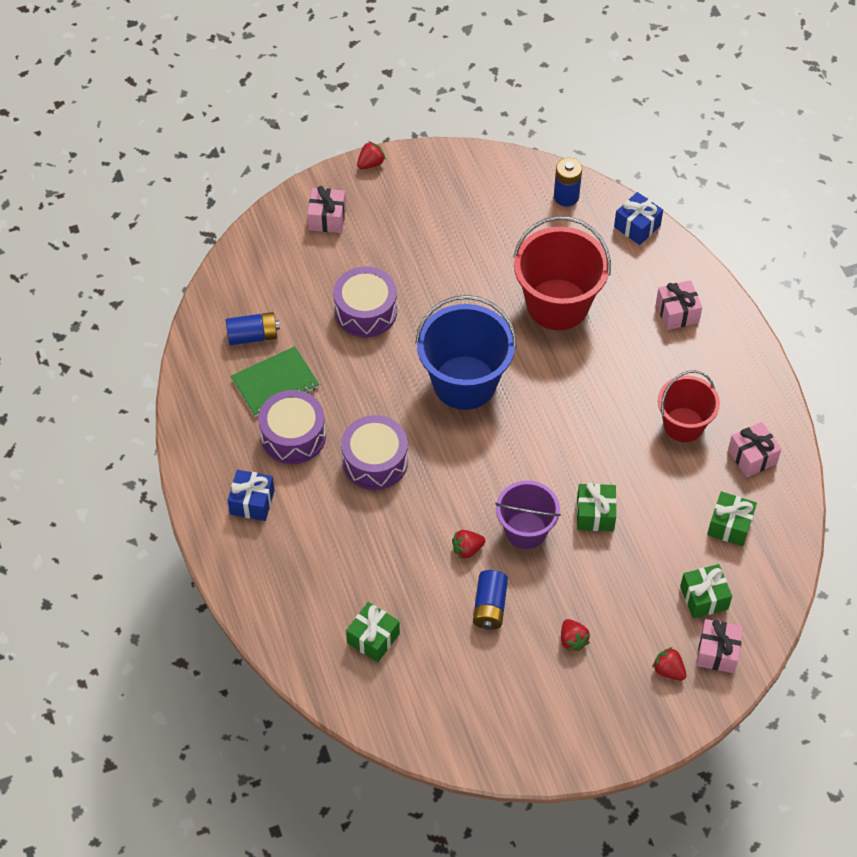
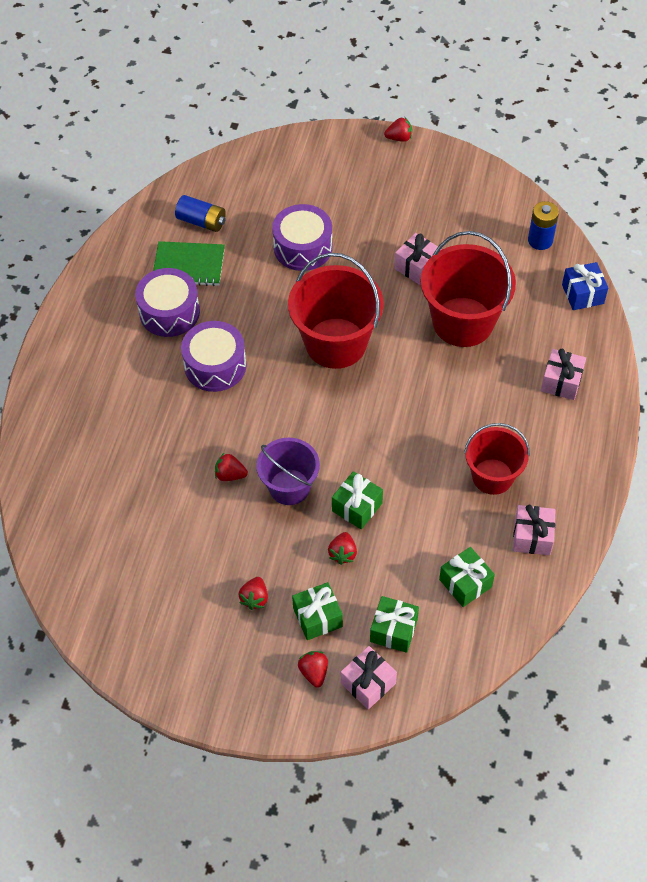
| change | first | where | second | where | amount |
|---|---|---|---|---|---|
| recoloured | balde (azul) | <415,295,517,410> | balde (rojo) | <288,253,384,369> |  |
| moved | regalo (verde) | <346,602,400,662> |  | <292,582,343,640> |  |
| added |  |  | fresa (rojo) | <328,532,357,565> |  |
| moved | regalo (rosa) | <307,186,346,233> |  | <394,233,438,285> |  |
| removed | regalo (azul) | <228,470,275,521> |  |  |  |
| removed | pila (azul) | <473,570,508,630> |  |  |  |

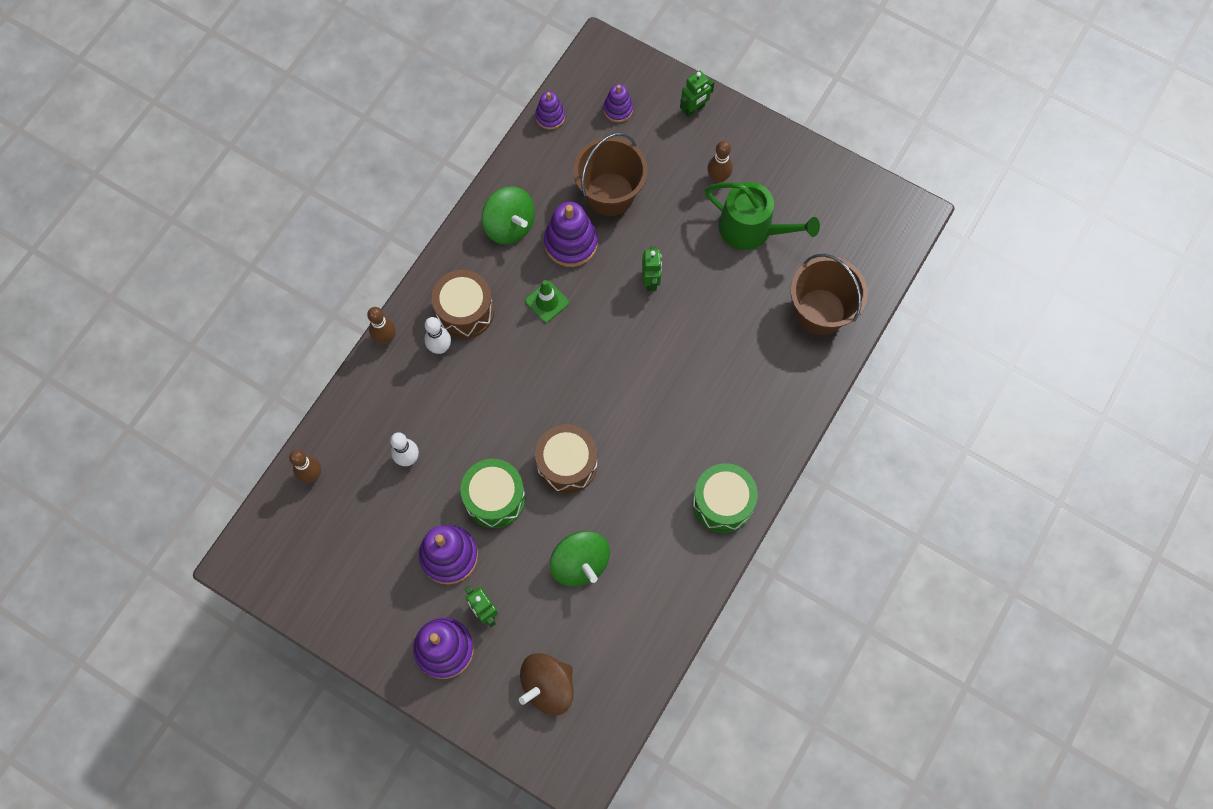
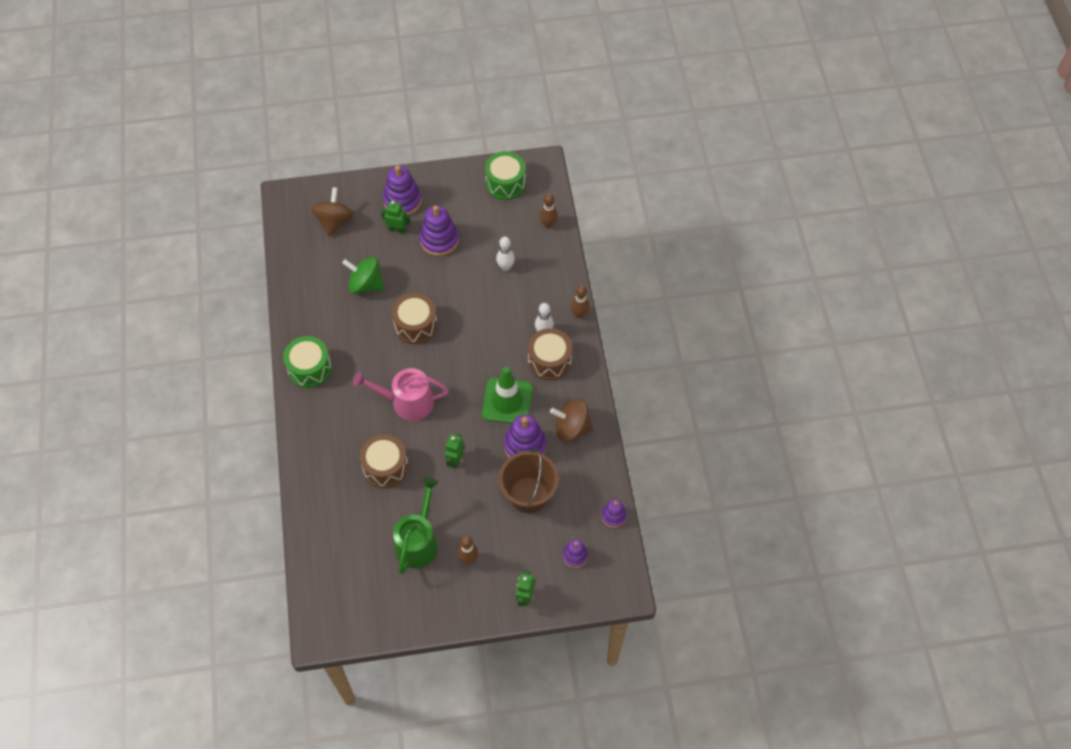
| change | first | where | second | where | amount |
|---|---|---|---|---|---|
| added |  |  | regadera (rosa) | <353,368,449,421> |  |
| added |  |  | tambor (marrón) | <360,434,408,488> |  |
| turned | regadera (verde) | <705,182,820,250> |  | <393,478,438,574> | 120 degrees clockwise |
| turned | robot (verde) | <642,246,662,291> |  | <445,433,465,469> | 60 degrees clockwise |
| resized | cono de tráfico (verde) | <525,280,569,322> |  | <482,367,533,423> | x1.81 |
| moved | tambor (verde) | <460,459,526,528> |  | <485,151,526,200> |  |
| recoloured | peonza (verde) | <482,186,535,245> | peonza (marrón) | <550,398,593,442> |  |
| removed | balde (marrón) | <791,254,868,335> |  |  |  |

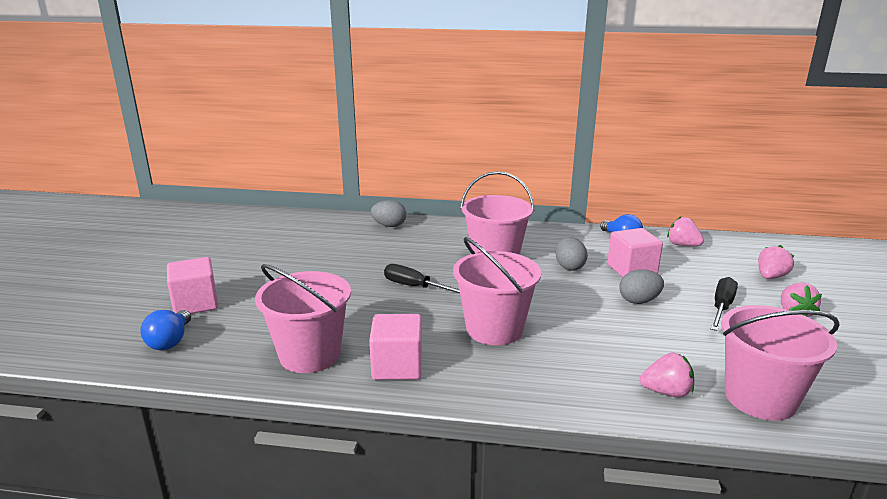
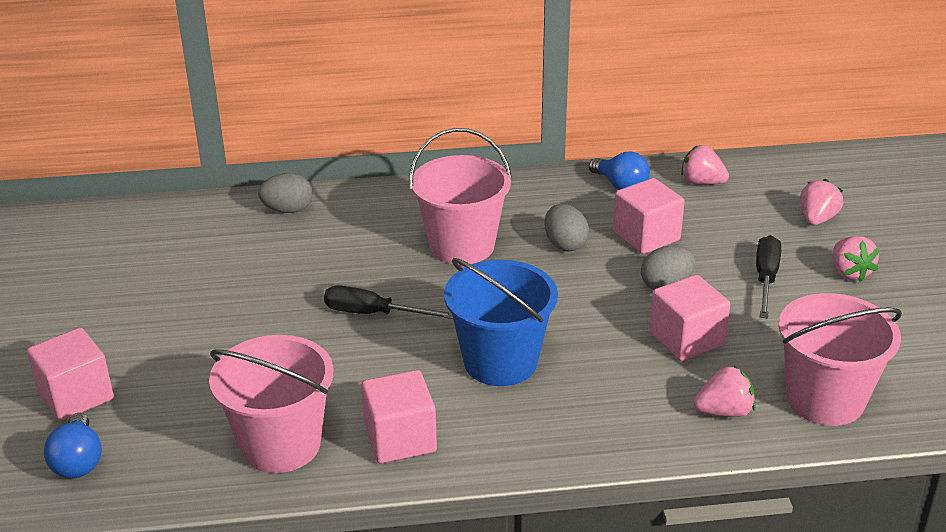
| change | first | where | second | where | amount |
|---|---|---|---|---|---|
| recoloured | balde (rosa) | <453,237,541,345> | balde (azul) | <444,258,558,386> |  |
| added |  |  | cubo (rosa) | <649,275,730,361> |  |

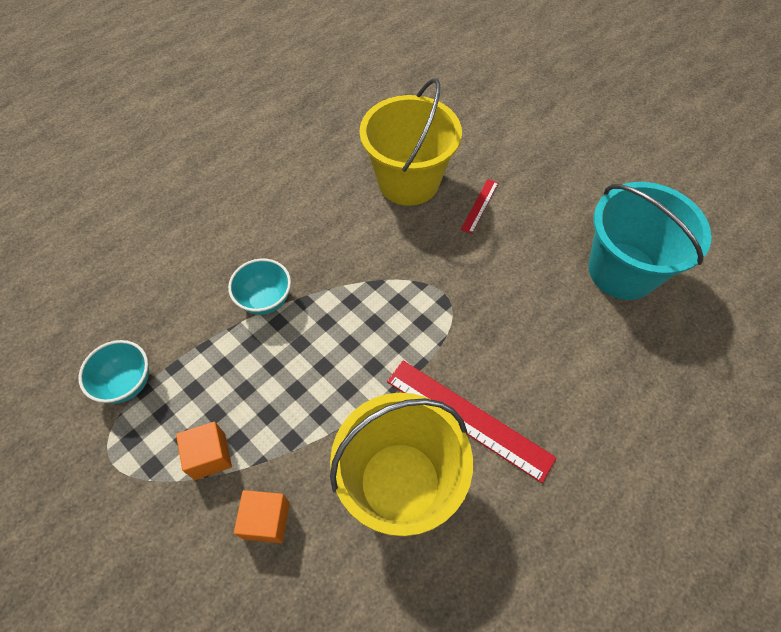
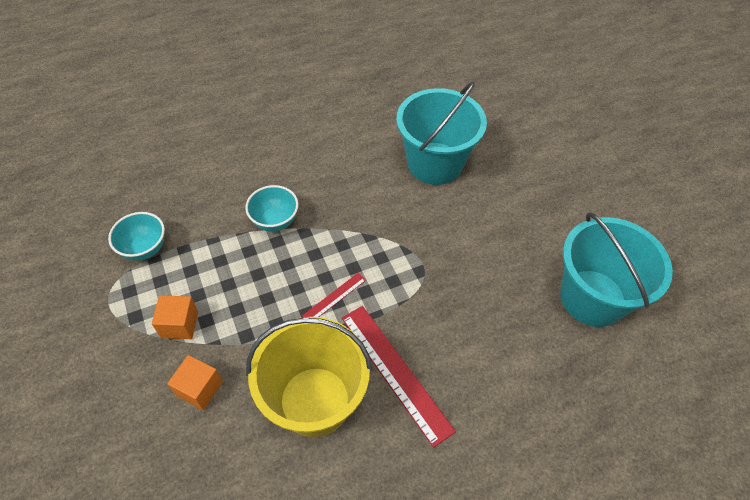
| change | first | where | second | where | amount |
|---|---|---|---|---|---|
| moved | regla (rojo) | <461,179,498,234> |  | <302,273,366,317> |  |
| recoloured | balde (amarillo) | <360,78,462,206> | balde (turquesa) | <396,81,487,185> |  |

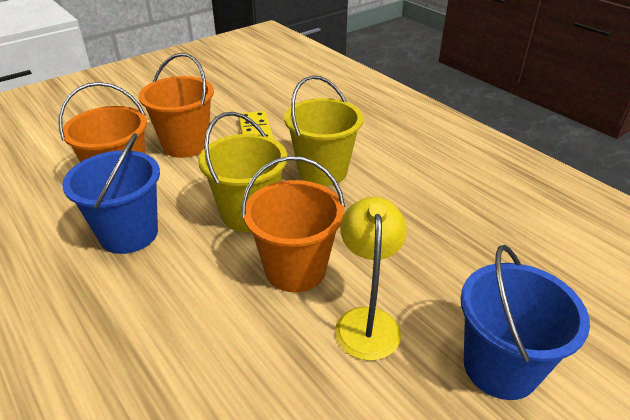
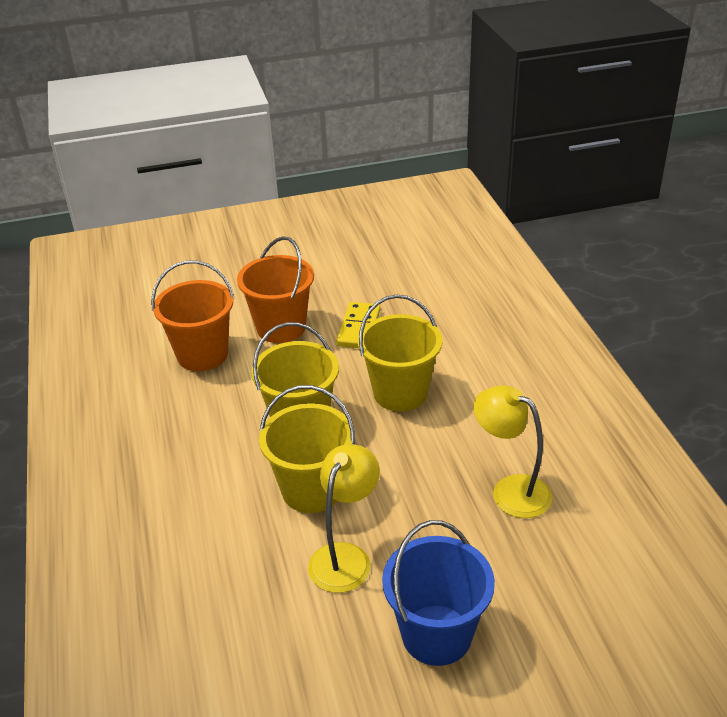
| change | first | where | second | where | amount |
|---|---|---|---|---|---|
| recoloured | balde (naranja) | <242,156,345,292> | balde (amarillo) | <259,385,355,513> |  |
| added |  |  | lámpara (amarillo) | <474,385,552,518> |  |
| removed | balde (azul) | <62,133,160,254> |  |  |  |

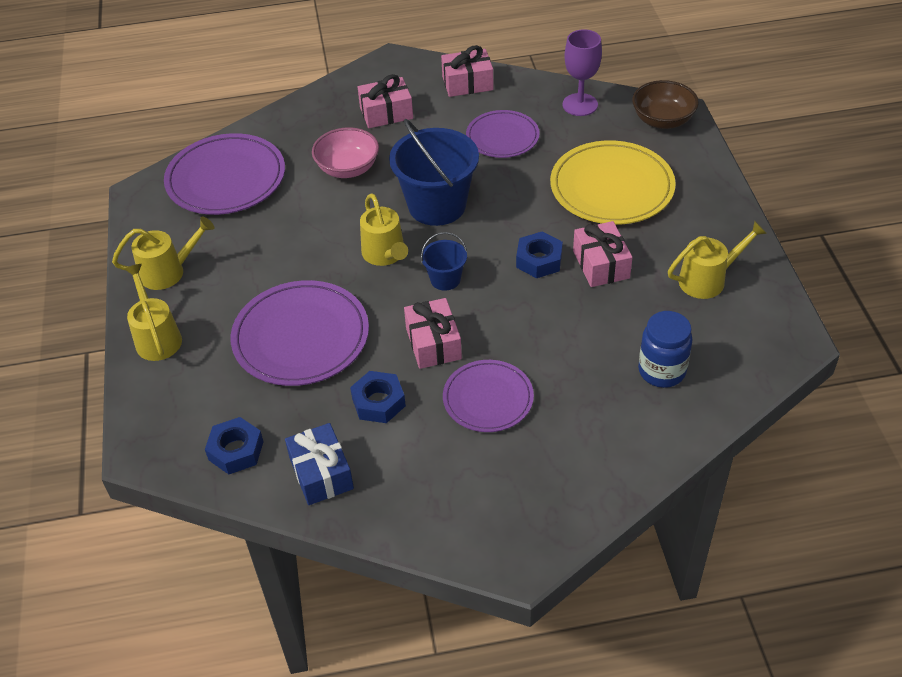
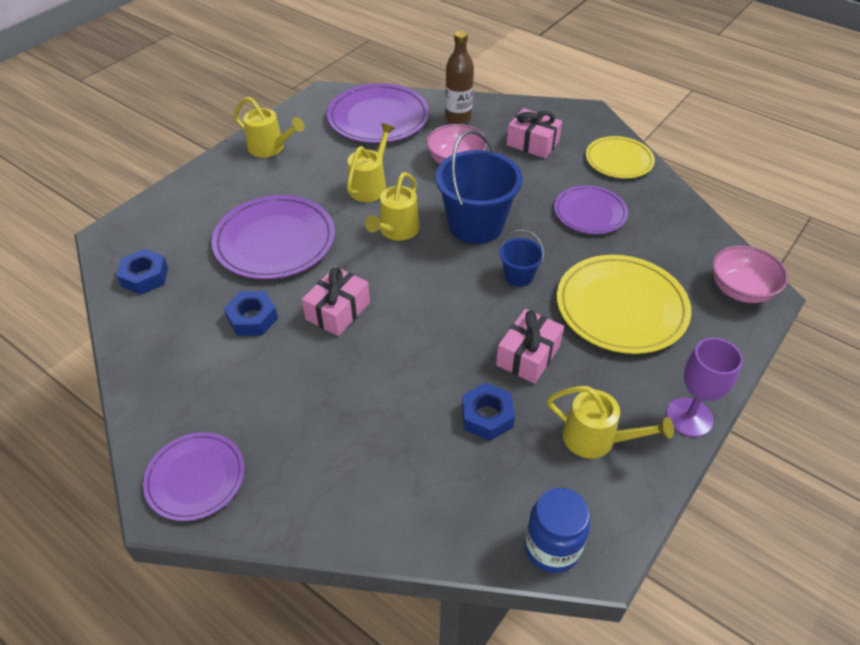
| change | first | where | second | where | amount |
|---|---|---|---|---|---|
| moved | plato (morado) | <443,360,534,432> |  | <143,432,245,521> |  |
| moved | regadera (amarillo) | <124,264,182,361> |  | <347,123,395,202> |  |
| added |  |  | botella (marrón) | <445,31,474,124> |  |
| moved | tuerca (azul) | <516,231,563,278> |  | <462,383,515,441> |  |
| moved | balde (azul) | <421,232,467,291> |  | <500,230,544,287> |  |
| moved | tarro (azul) | <638,311,692,388> |  | <525,488,590,573> |  |
| replaced | regalo (rosa) | <441,45,493,97> | plato (amarillo) | <586,136,655,178> |  |
| moved | copa (morado) | <562,29,602,116> |  | <666,338,743,437> |  |
| recoloured | cuenco (marrón) | <632,80,699,129> | cuenco (rosa) | <712,245,788,303> |  |
| removed | regalo (azul) | <285,423,354,505> |  |  |  |

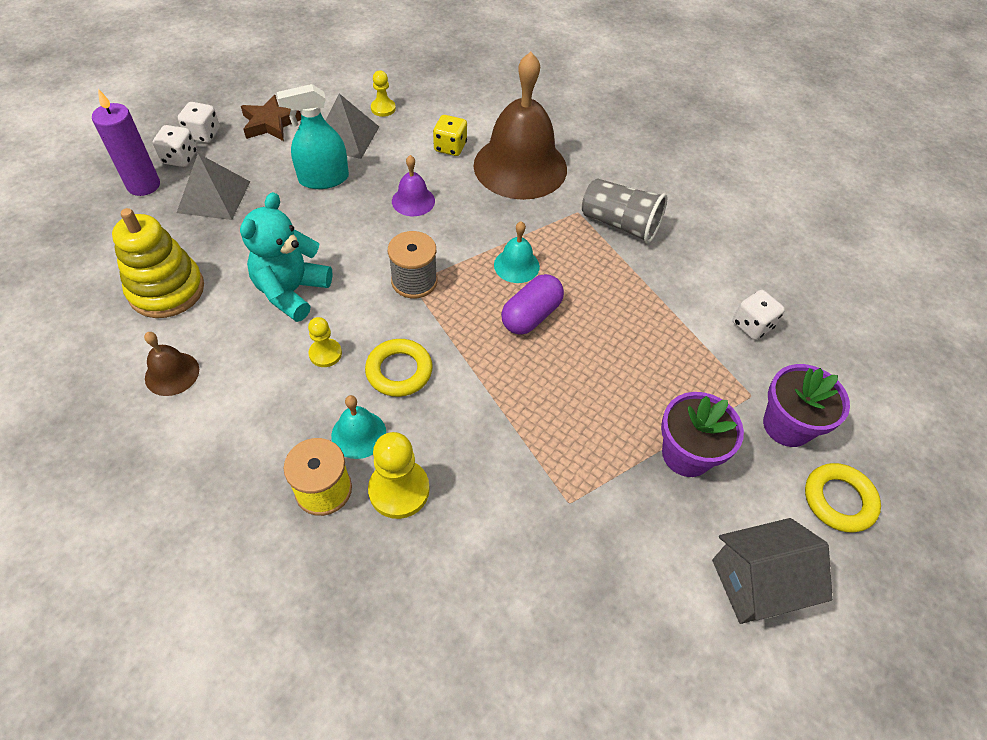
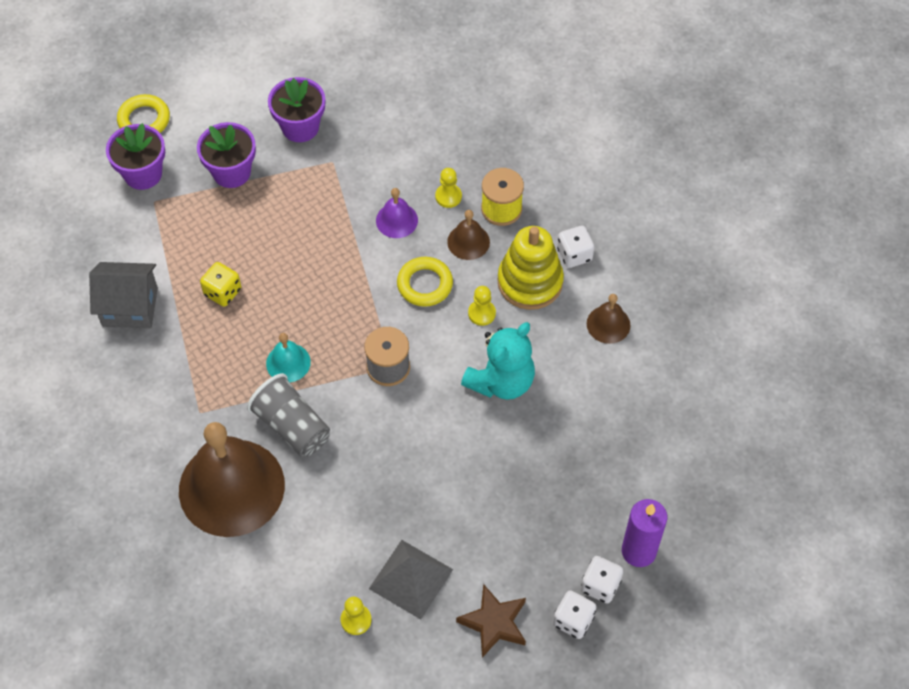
| change | first | where | second | where | amount |
|---|---|---|---|---|---|
| moved | casa (gris) | <712,518,833,624> |  | <89,262,158,328> |  |
| moved | dado (amarillo) | <433,115,467,156> |  | <200,262,241,307> |  |
| moved | vaso (gris) | <582,178,668,244> |  | <247,373,330,457> |  |
| added |  |  | maceta (morado) | <268,77,325,142> |  |
| moved | campana (morado) | <392,155,435,216> |  | <376,188,418,238> |  |
| resized | peón (amarillo) | <368,432,430,519> |  | <435,168,462,208> | x0.60 |
| recoloured | campana (turquesa) | <331,395,386,459> | campana (marrón) | <447,210,490,260> |  |
| moved | juguete apilable (amarillo) | <112,208,204,318> |  | <498,226,564,310> |  |
| moved | dado (blanco) | <733,290,785,340> |  | <557,226,594,268> |  |
| removed | pirámide (gris) | <177,153,250,220> |  |  |  |
| removed | pulverizador (turquesa) | <277,84,349,189> |  |  |  |
| removed | cápsula (morado) | <501,274,564,335> |  |  |  |

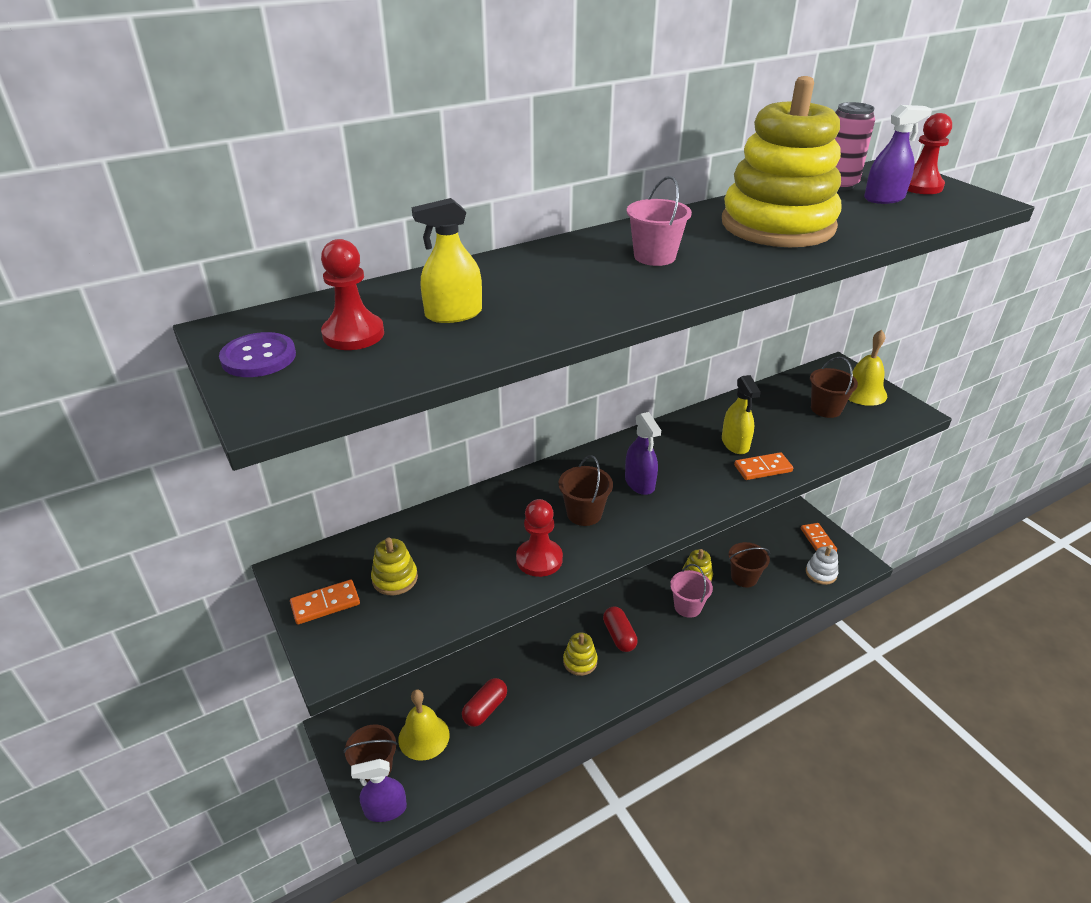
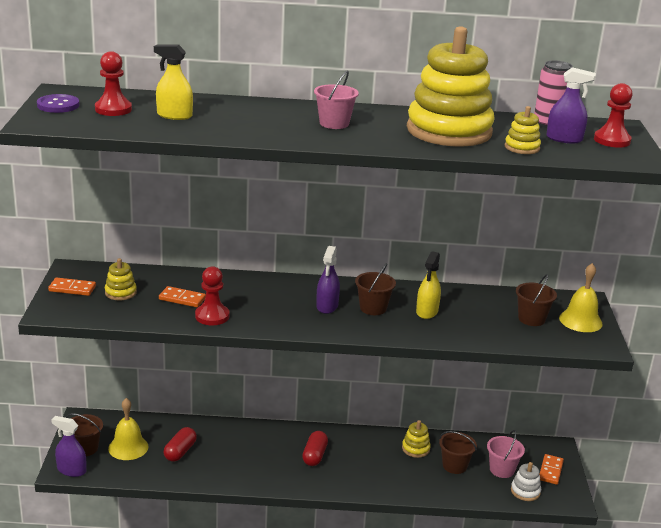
| change | first | where | second | where | amount |
|---|---|---|---|---|---|
| moved | ficha de dominó (naranja) | <734,452,793,480> |  | <159,286,206,307> |  |
| turned | cápsula (rojo) | <462,678,507,727> |  | <164,427,197,462> | 45 degrees counterclockwise |
| moved | balde (marrón) | <558,455,613,526> |  | <355,263,396,315> |  |
| moved | balde (rosa) | <670,564,713,618> |  | <487,430,525,478> |  |
| moved | juguete apilable (amarillo) | <563,633,598,676> |  | <505,106,541,154> |  |

